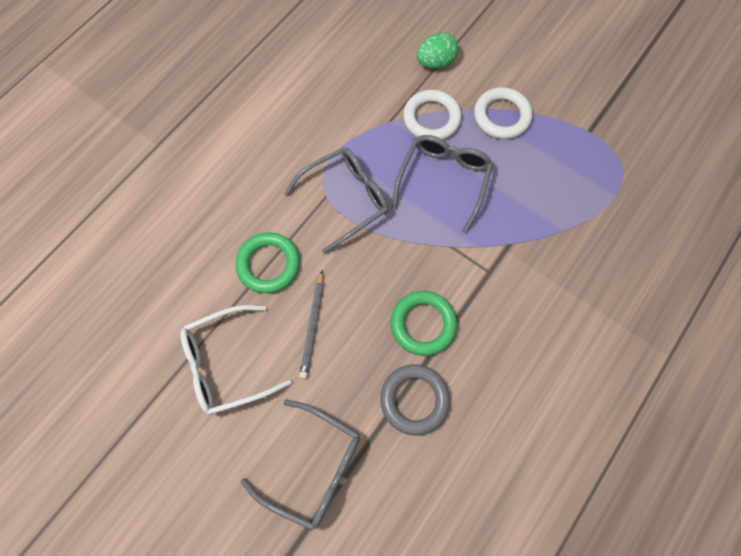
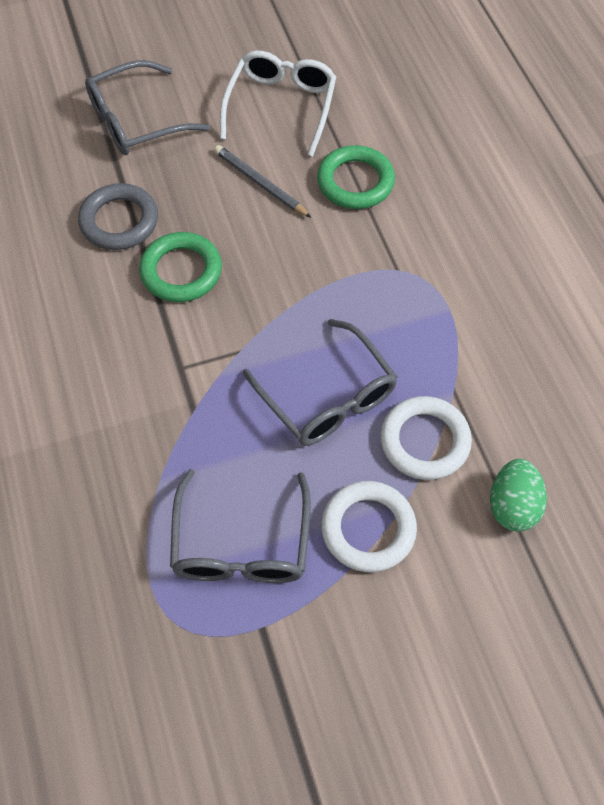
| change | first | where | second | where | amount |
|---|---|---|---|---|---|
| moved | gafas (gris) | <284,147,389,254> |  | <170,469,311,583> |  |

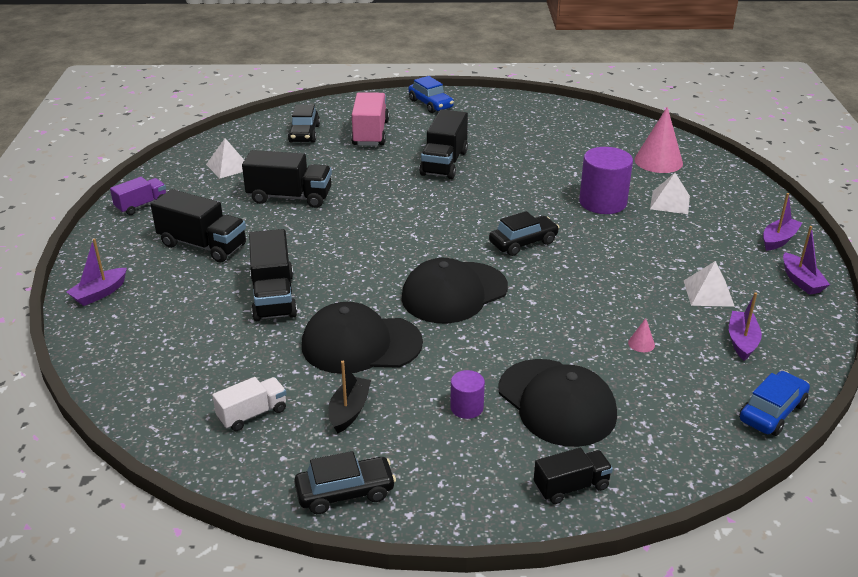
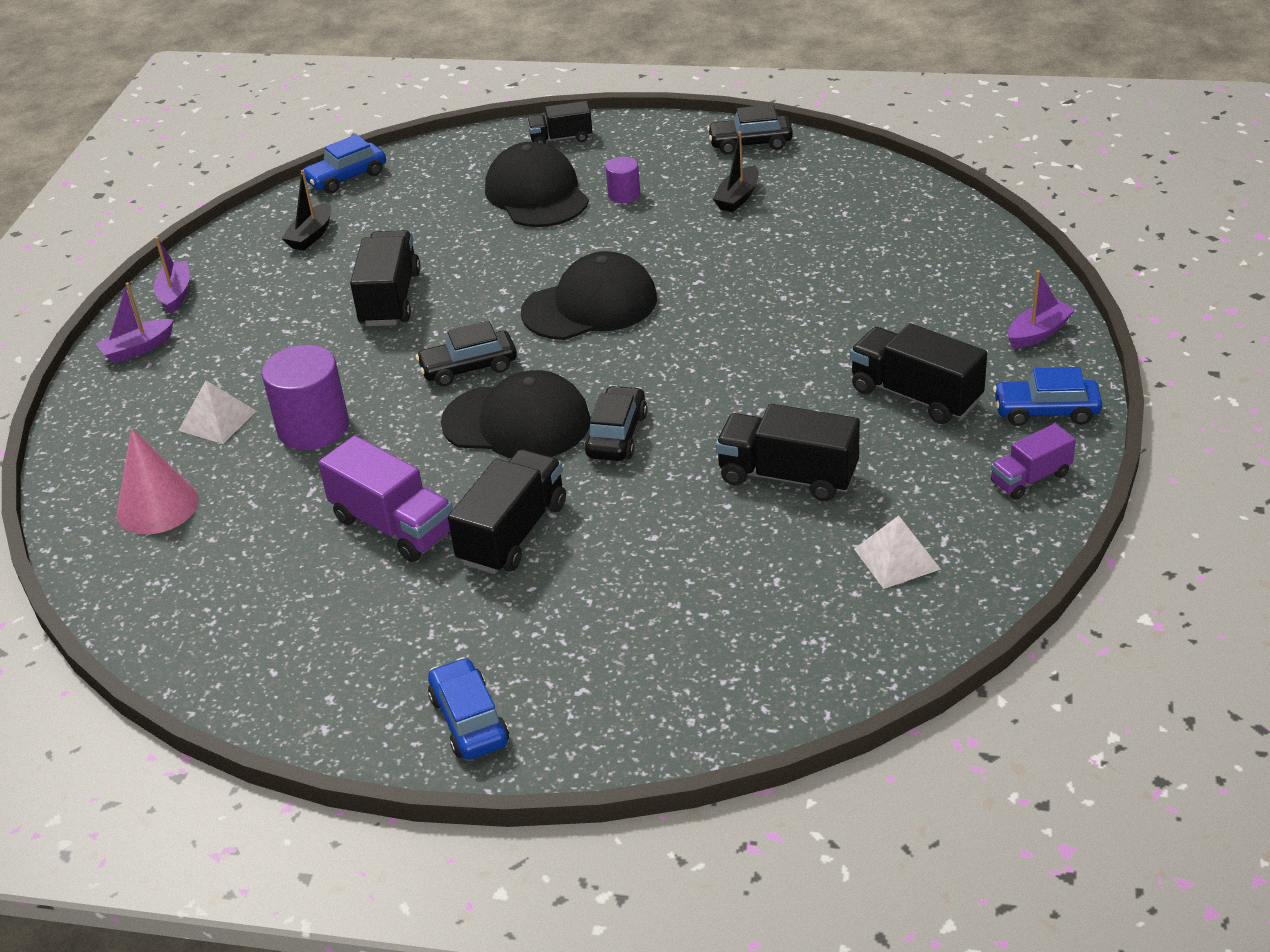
| change | first | where | second | where | amount |
|---|---|---|---|---|---|
| recoloured | barco (morado) | <729,292,762,360> | barco (negro) | <281,170,331,251> |  |
| added |  |  | camión (morado) | <318,435,453,562> |  |
| moved | camión (negro) | <249,229,297,321> |  | <350,230,420,326> |  |
| moved | gorra (negro) | <302,302,423,374> |  | <441,370,591,458> |  |
| moved | coche (negro) | <288,104,320,143> |  | <584,385,647,461> |  |
| added |  |  | coche (azul) | <993,367,1102,426> |  |
| removed | camión (blanco) | <212,377,286,431> |  |  |  |
| removed | camión (rosa) | <351,92,389,146> |  |  |  |
| removed | cono (rosa) | <628,318,655,352> |  |  |  |
| removed | pirámide (blanco) | <684,261,735,307> |  |  |  |

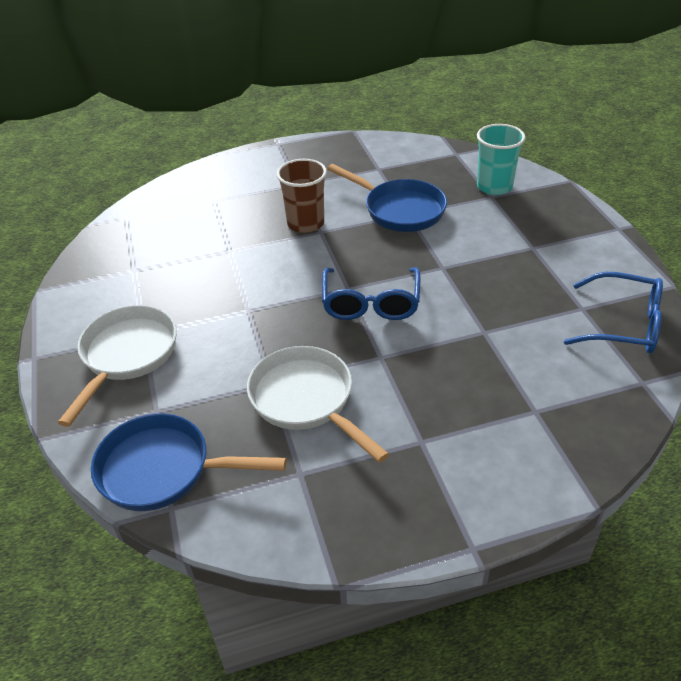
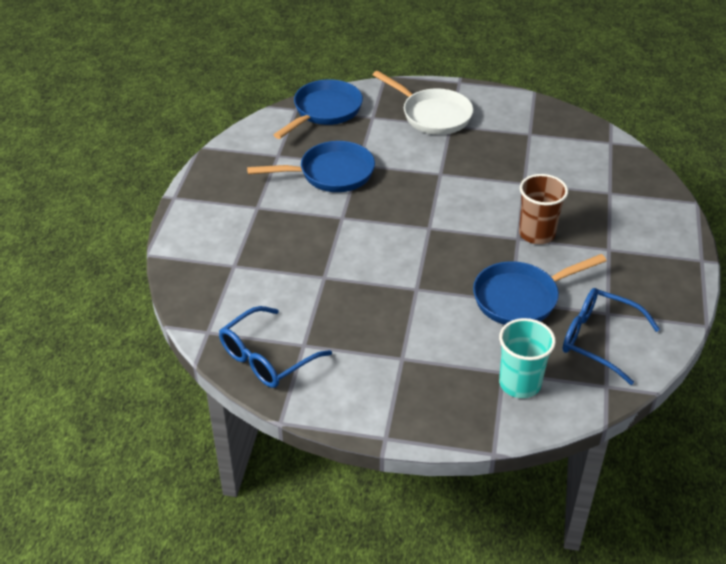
| change | first | where | second | where | amount |
|---|---|---|---|---|---|
| recoloured | sartén (blanco) | <247,346,389,463> | sartén (azul) | <247,141,375,192> |  |
| moved | gafas (azul) | <322,268,421,320> |  | <562,288,660,385> |  |

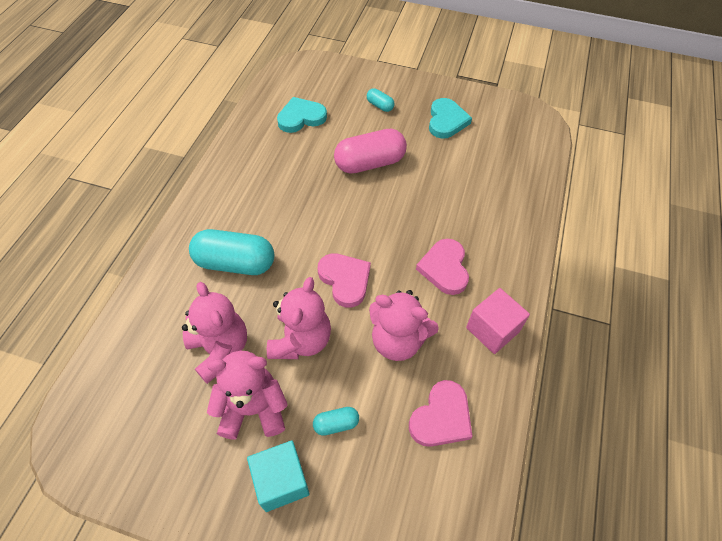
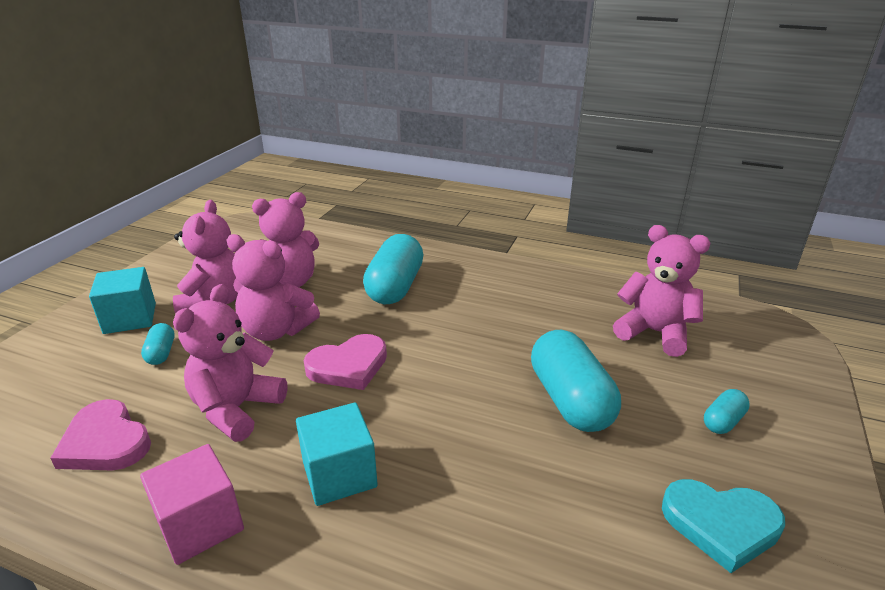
| change | first | where | second | where | amount |
|---|---|---|---|---|---|
| replaced | corazón (rosa) | <416,239,469,295> | cubo (turquesa) | <296,402,378,506> |  |
| recoloured | cápsula (rosa) | <334,129,407,173> | cápsula (turquesa) | <531,330,621,432> |  |
| replaced | corazón (turquesa) | <277,97,327,133> | osito (rosa) | <613,225,710,357> |  |

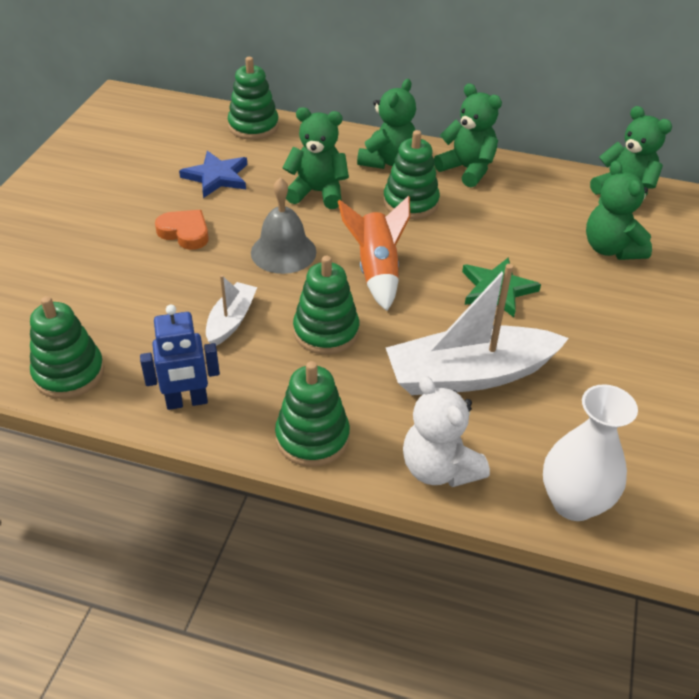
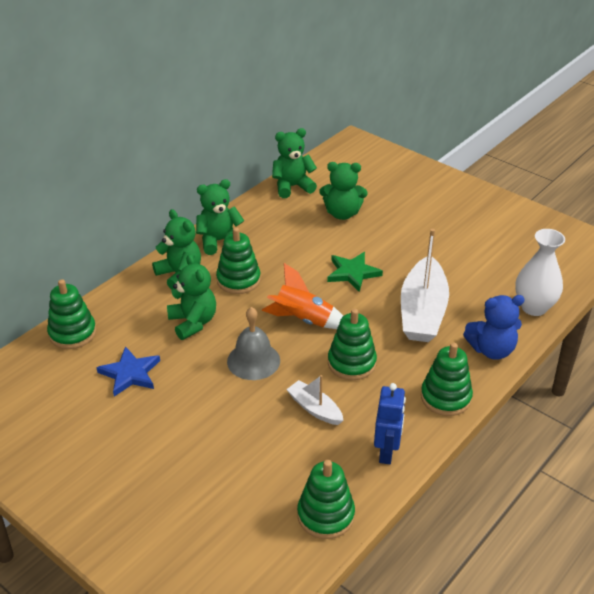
| change | first | where | second | where | amount |
|---|---|---|---|---|---|
| turned | osito (verde) | <282,107,349,209> |  | <167,254,216,340> | 120 degrees clockwise |
| recoloured | osito (blanco) | <403,376,490,487> | osito (azul) | <463,295,525,360> |  |
| removed | corazón (naranja) | <155,210,209,250> |  |  |  |

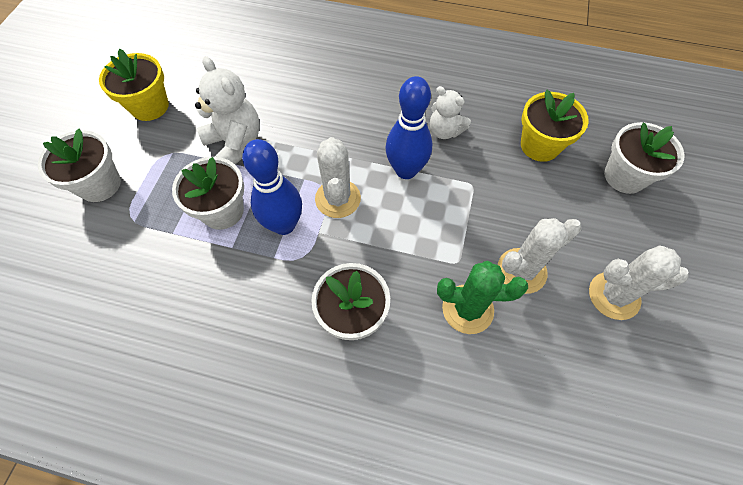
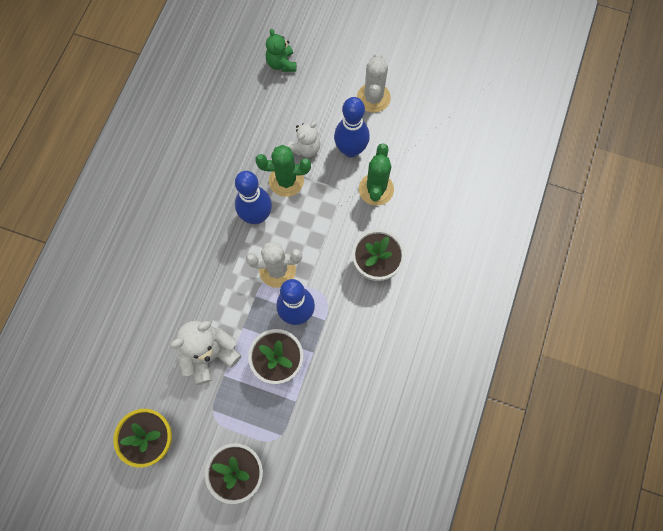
| change | first | where | second | where | amount |
|---|---|---|---|---|---|
| added |  |  | cactus (verde) | <255,145,311,197> |  |
| replaced | maceta (blanco) | <604,122,685,194> | osito (verde) | <266,29,296,72> |  |
| moved | osito (blanco) | <430,86,471,139> |  | <287,121,320,157> |  |
| replaced | cactus (blanco) | <498,218,581,294> | bolo (azul) | <334,97,370,158> |  |
| removed | maceta (amarillo) | <521,90,589,162> |  |  |  |

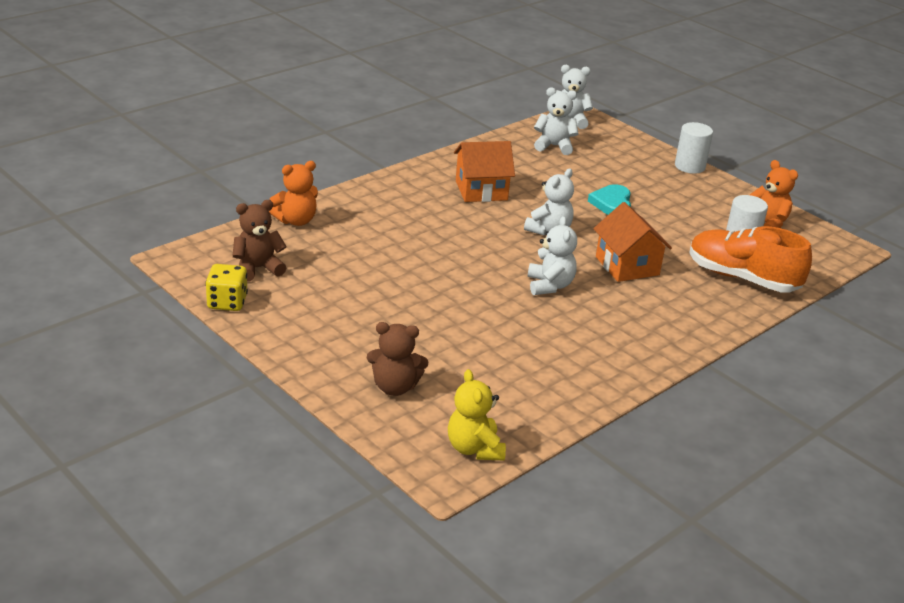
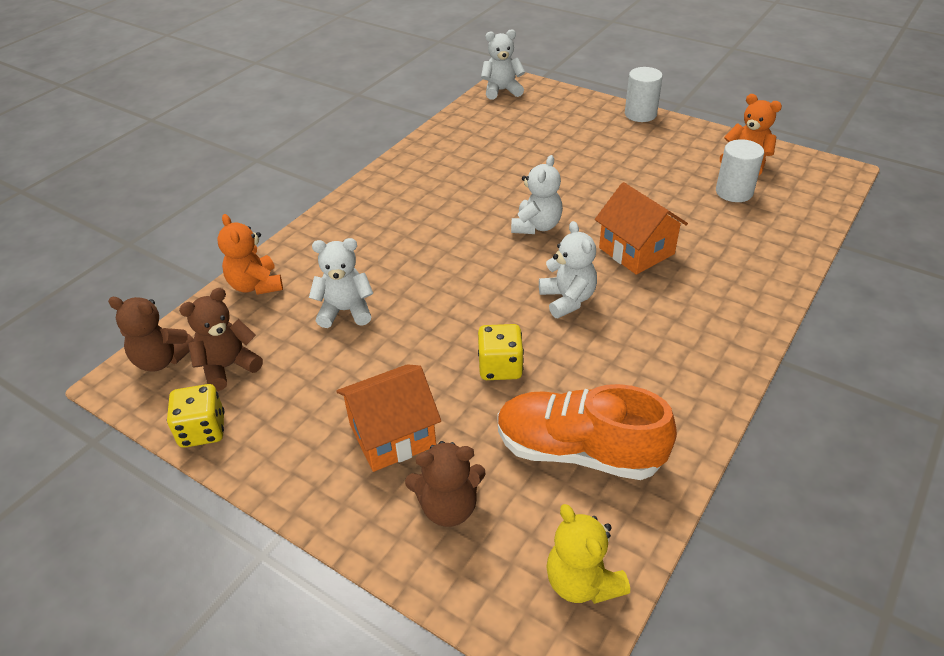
| change | first | where | second | where | amount |
|---|---|---|---|---|---|
| added |  |  | osito (marrón) | <108,297,194,372> |  |
| turned | osito (naranja) | <269,161,318,226> |  | <217,214,283,295> | 105 degrees clockwise |
| moved | osito (blanco) | <534,87,578,155> |  | <309,238,374,328> |  |
| moved | casa (naranja) | <454,141,515,202> |  | <336,364,441,472> |  |
| added |  |  | dado (amarillo) | <478,324,524,380> |  |
| moved | zapato (naranja) | <689,226,812,292> |  | <498,384,677,480> |  |
| removed | corazón (turquesa) | <588,184,631,215> |  |  |  |

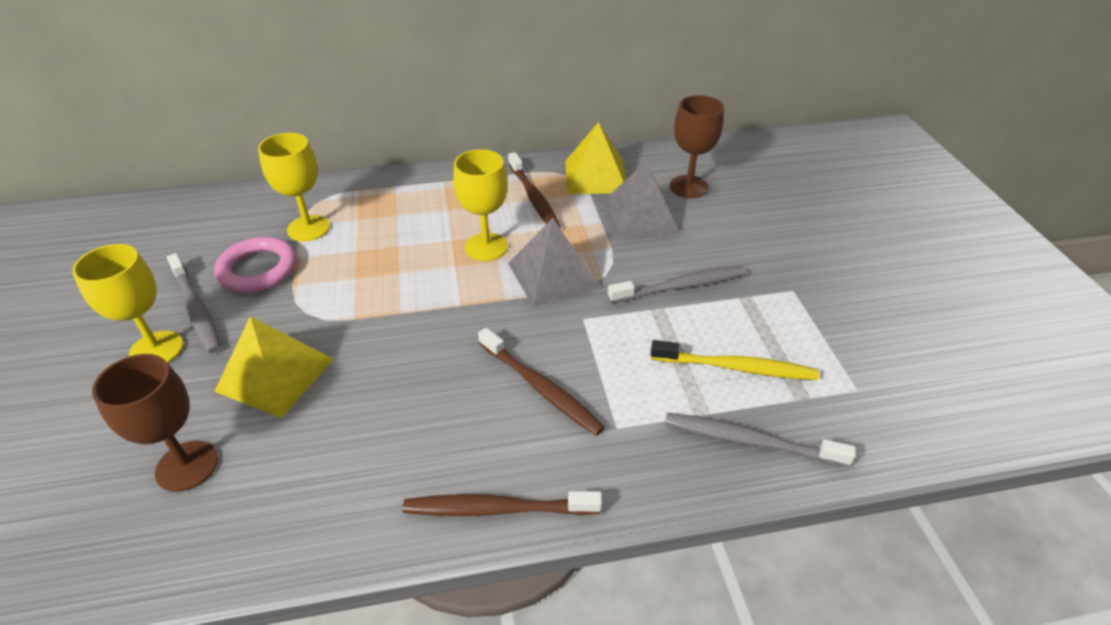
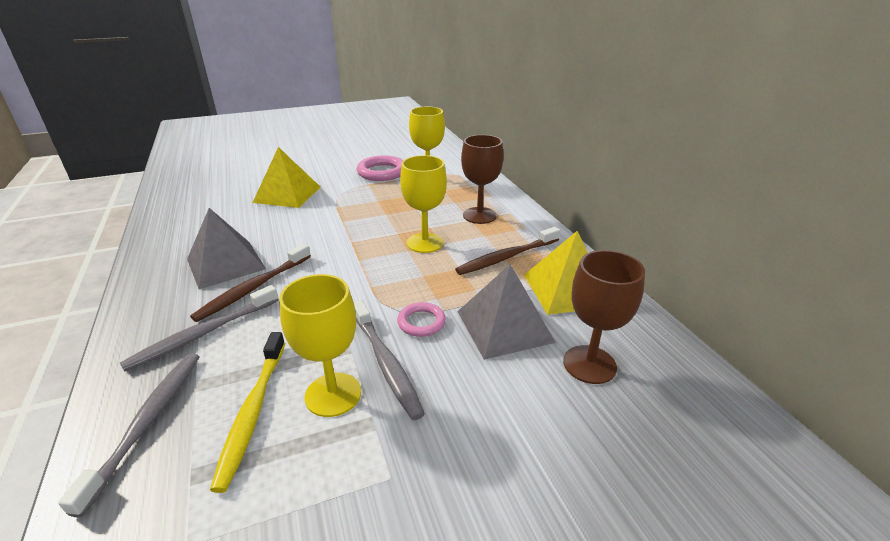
| change | first | where | second | where | amount |
|---|---|---|---|---|---|
| moved | cepillo de dientes (gris) | <167,253,221,353> |  | <120,285,279,372> |  |
| moved | pirámide (gris) | <508,218,600,307> |  | <187,208,266,289> |  |
| moved | copa (amarillo) | <72,244,183,363> |  | <279,274,361,417> |  |
| added |  |  | anillo (rosa) | <397,302,446,337> |  |
| moved | copa (marrón) | <92,354,218,492> |  | <461,135,504,224> |  |
| removed | cepillo de dientes (marrón) | <403,491,602,516> |  |  |  |

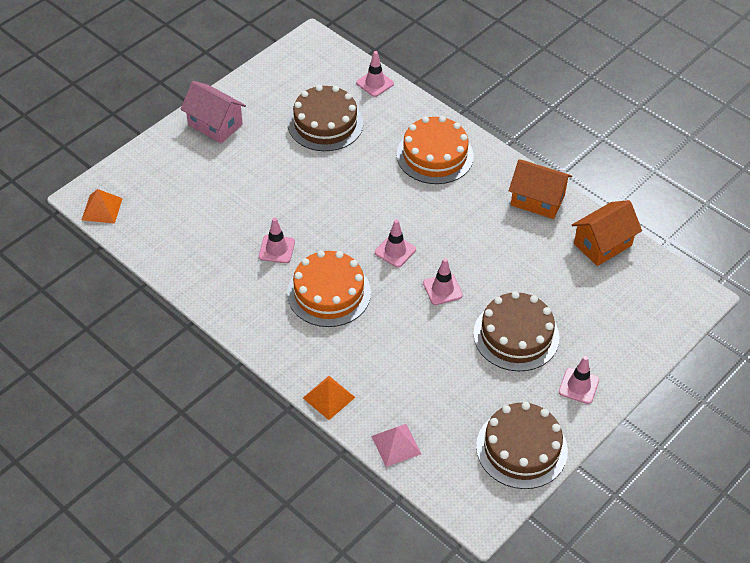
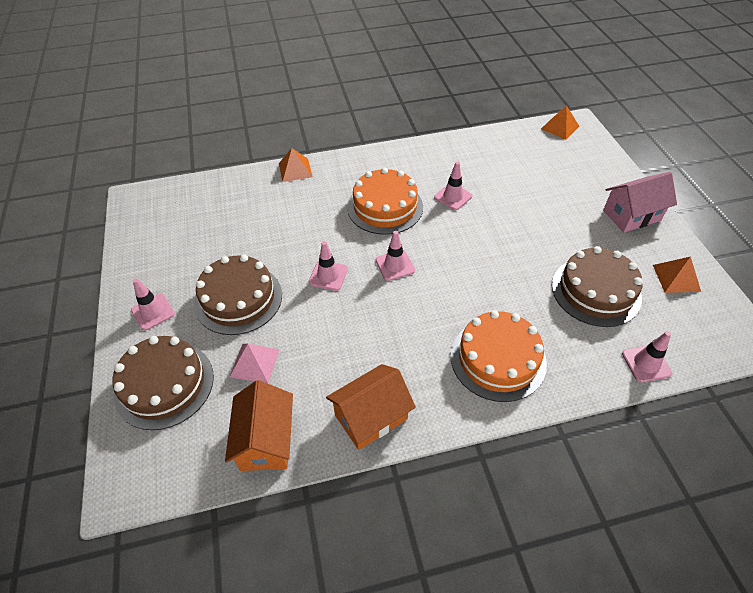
| change | first | where | second | where | amount |
|---|---|---|---|---|---|
| moved | tarta (marrón) | <476,402,568,489> |  | <113,336,214,430> |  |
| moved | pirámide (rosa) | <371,424,421,467> |  | <230,344,280,383> |  |
| added |  |  | pirámide (naranja) | <653,257,701,293> |  |

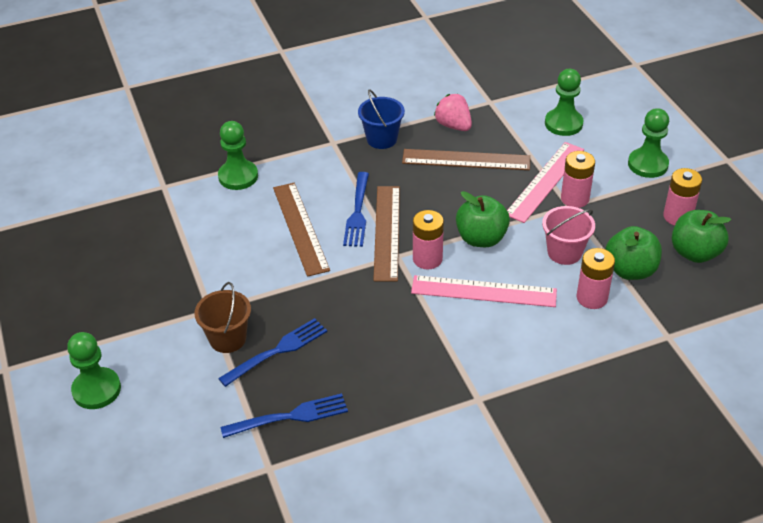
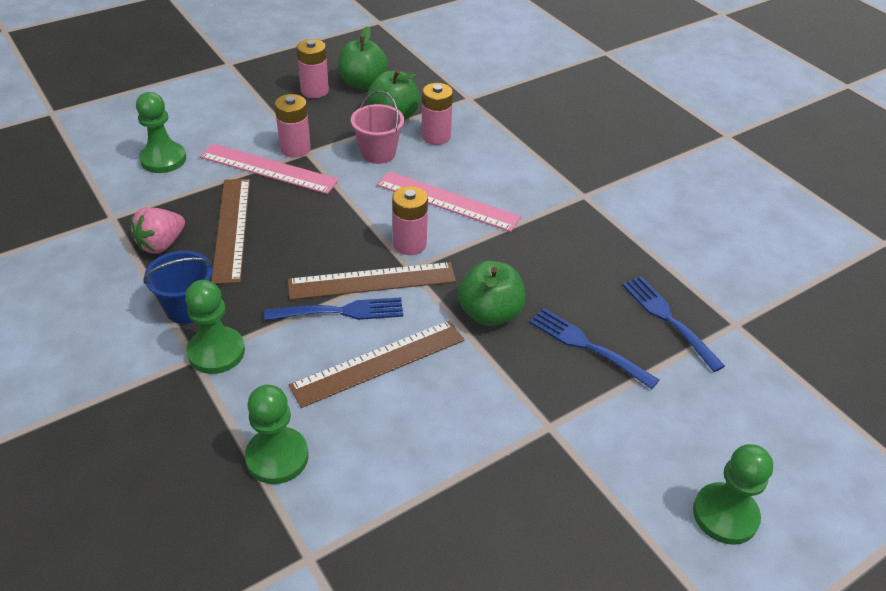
| change | first | where | second | where | amount |
|---|---|---|---|---|---|
| moved | peón (verde) | <628,108,669,178> |  | <185,280,245,374> |  |
| turned | regla (rosa) | <411,275,557,307> |  | <376,171,521,232> | 60 degrees counterclockwise |
| moved | manzana (verde) | <456,191,510,247> |  | <458,261,525,326> |  |
| removed | balde (marrón) | <194,282,251,353> |  |  |  |

